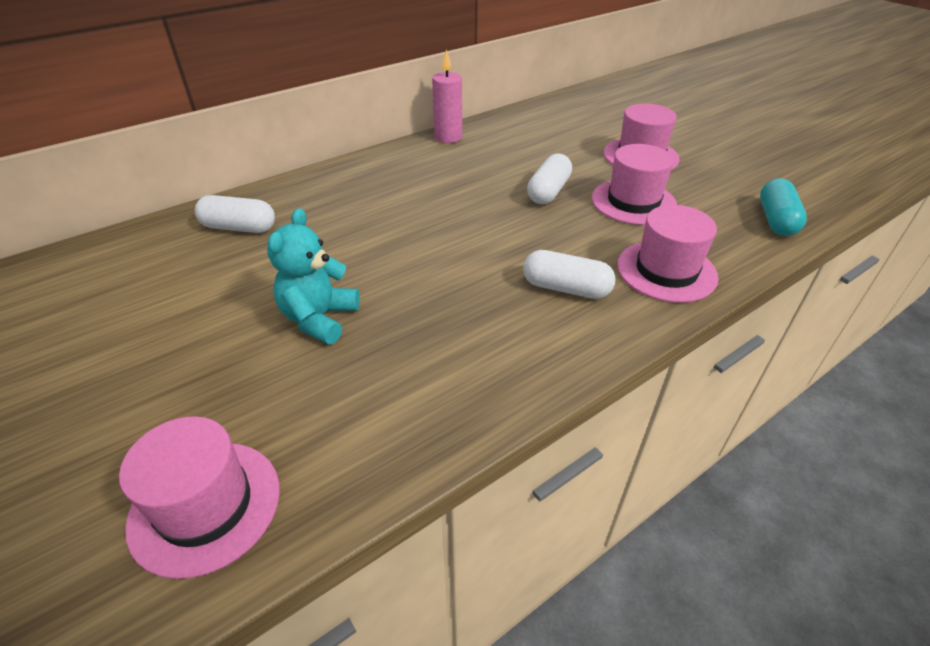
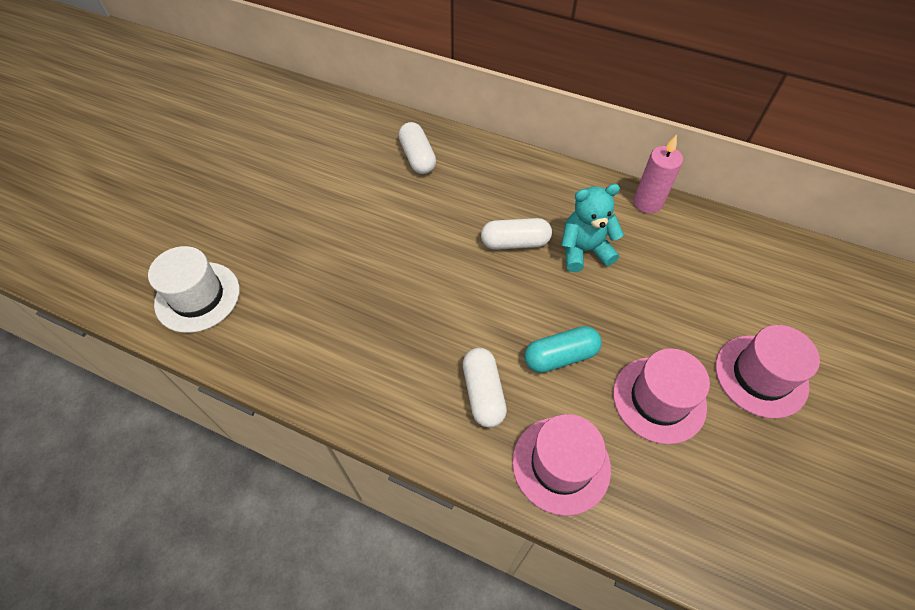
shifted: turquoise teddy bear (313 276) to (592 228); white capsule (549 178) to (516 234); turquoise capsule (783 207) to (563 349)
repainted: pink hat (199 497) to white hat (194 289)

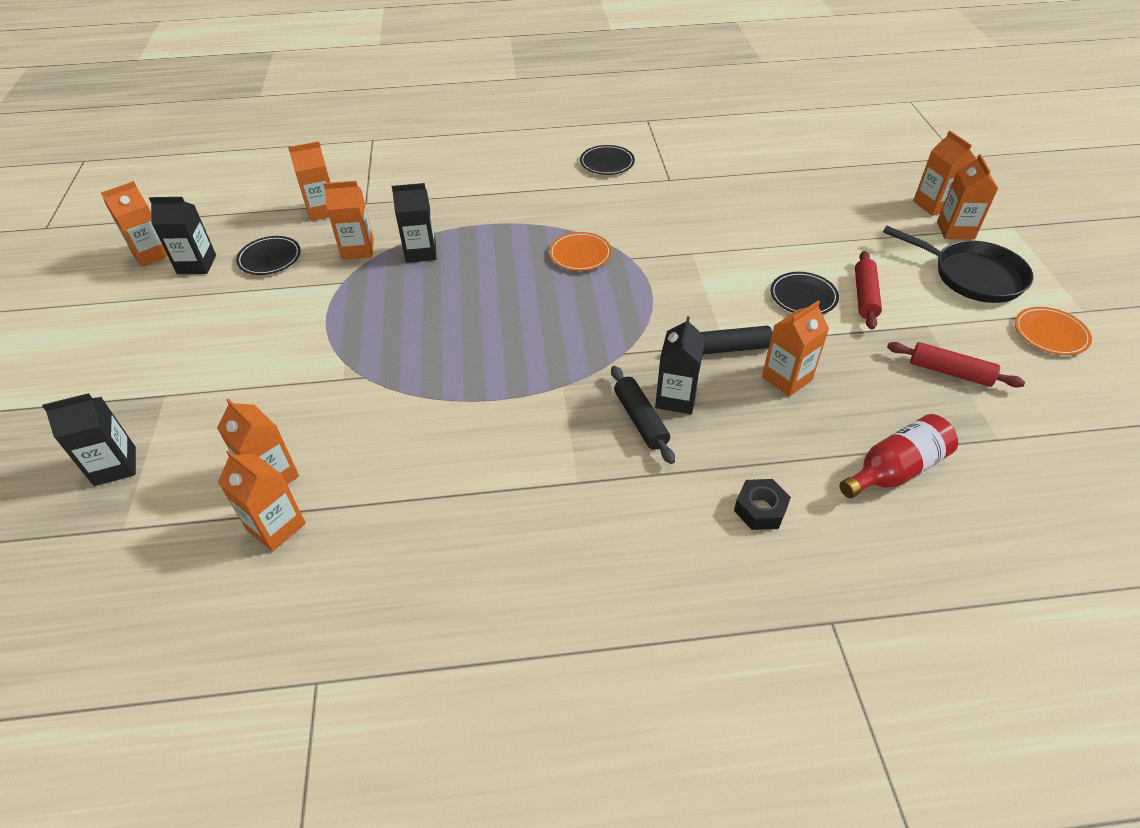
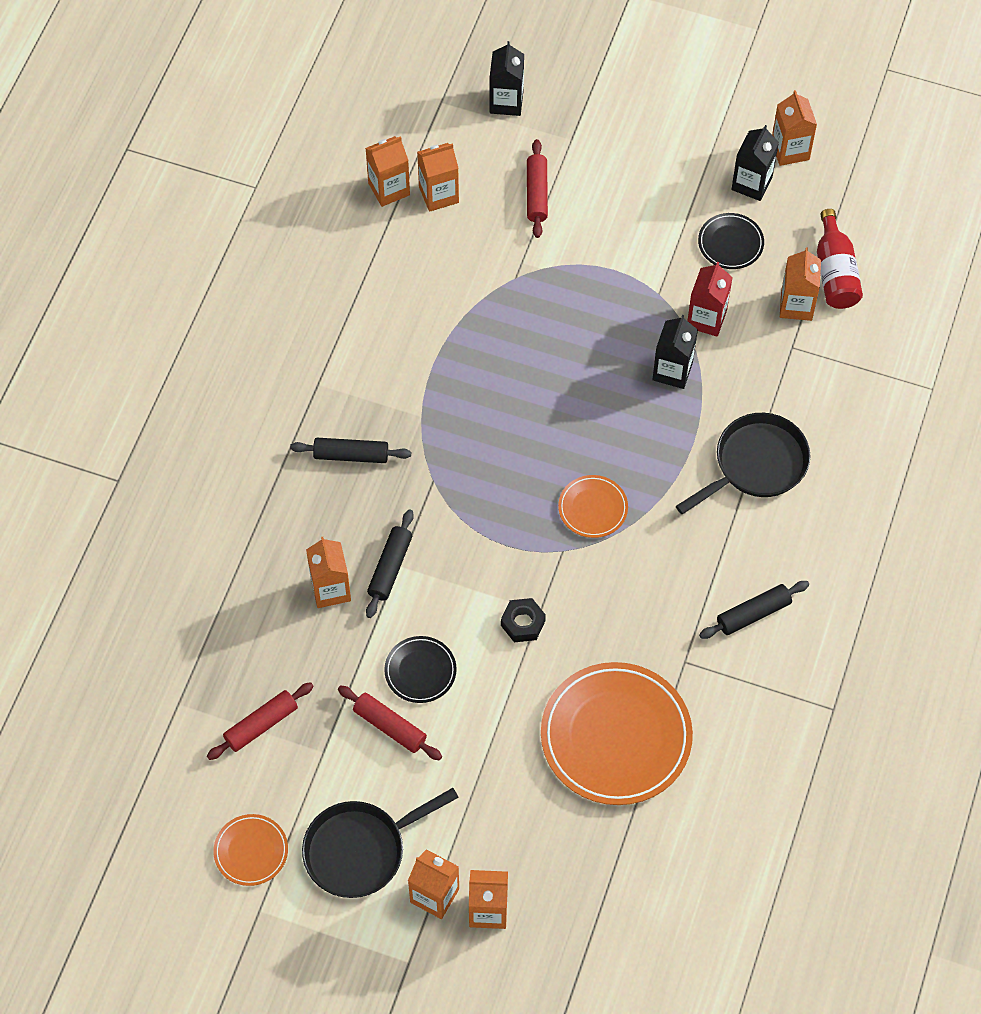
gone: black carton (680 365)
new: red rolling pin (537 188); orange plate (617 733); black pan (743 463)
shifted: black nut (762 504) to (523 620); red bottle (898 456) to (840 259)
swapped: black plate (607 160) to black rolling pin (754 610)
repainted: orange carton (348 220) to red carton (710 299)

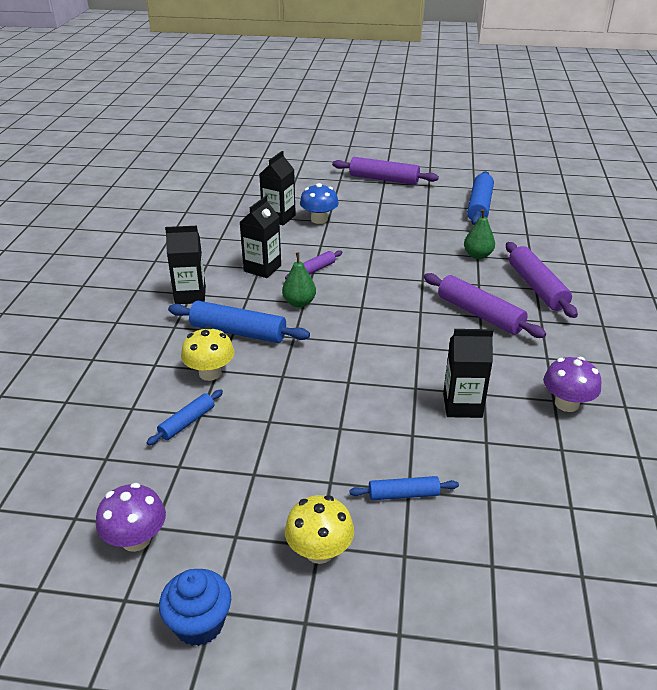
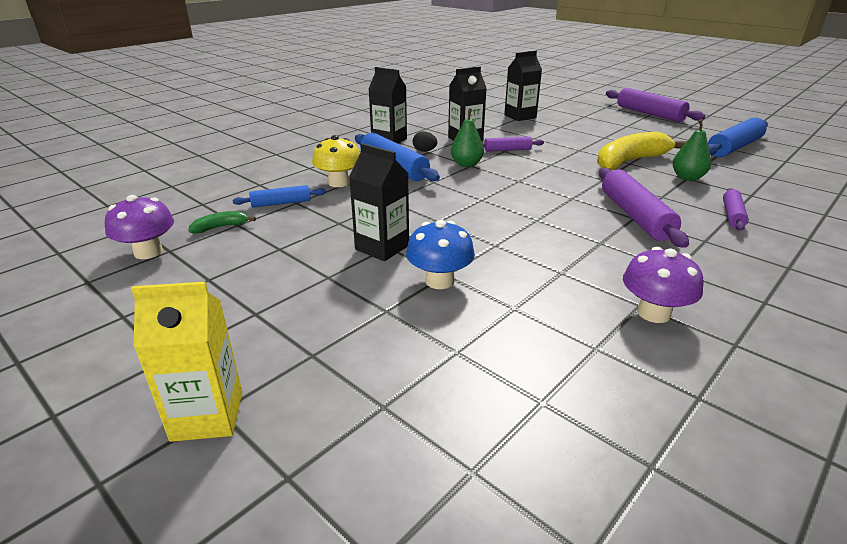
gone: blue cupcake (195 607); yellow mushroom (319 529); blue rolling pin (404 488)
new: yellow carton (187 362); green banana (222 222); black egg (425 141); yellow banana (642 151)
shifted: blue mushroom (319 203) to (440 254); black carton (468 373) to (379 202)
scaled: purple rolling pin (542 280) = (736 209) x0.56

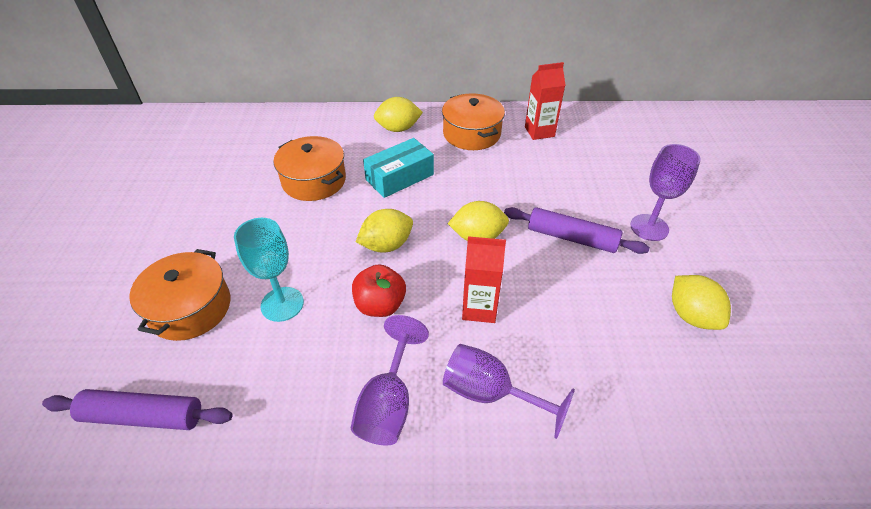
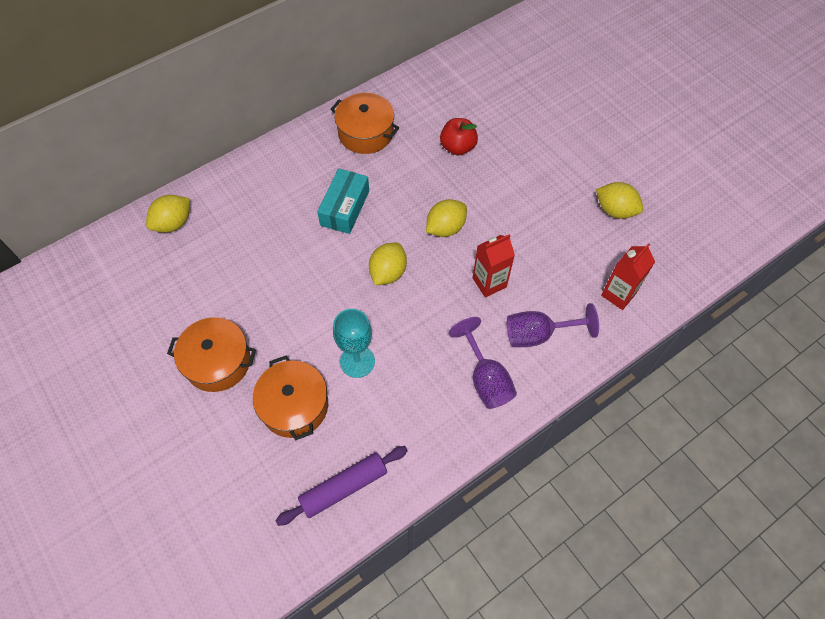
gone: purple rolling pin (577 230); purple goblet (665 192)
shifted: orange pot (309 168) to (211 354); red apple (379 290) to (459 136); yellow lemon (398 114) to (168 214); red carton (545 101) to (628 276)

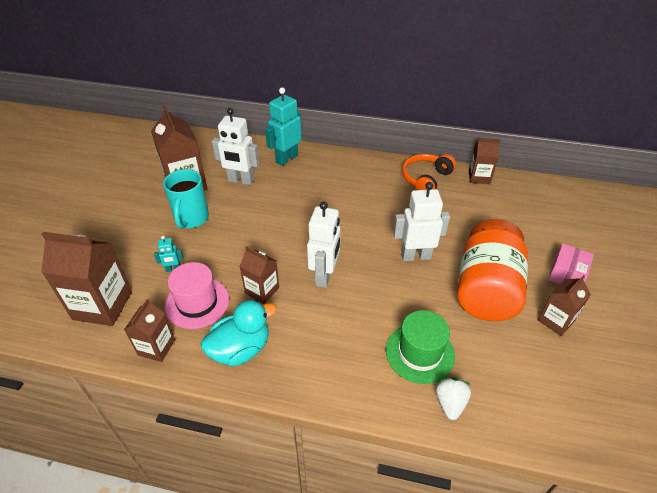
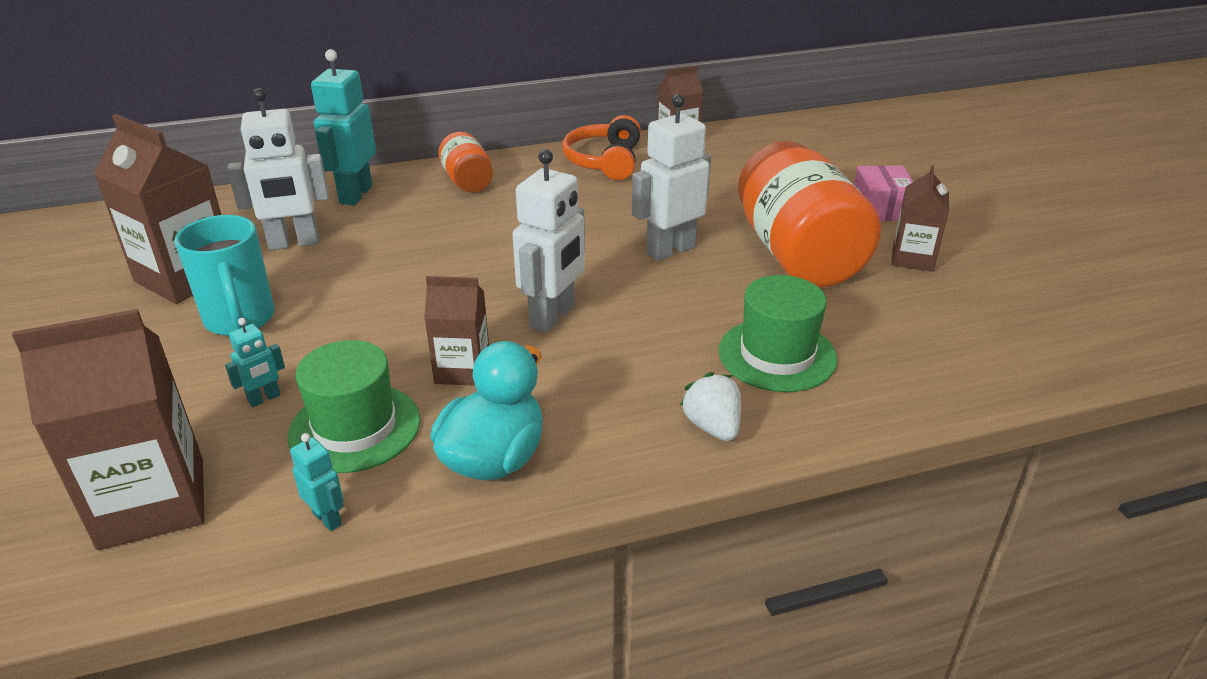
new: orange jar (465 162)
shifted: white strawberry (453 399) to (710 406)
swapped: brown carton (149 330) to turquoise robot (317 482)
repainted: pink hat (197 295) to green hat (353 406)
rotated: white robot (323 244) = (548 241) 45 degrees clockwise

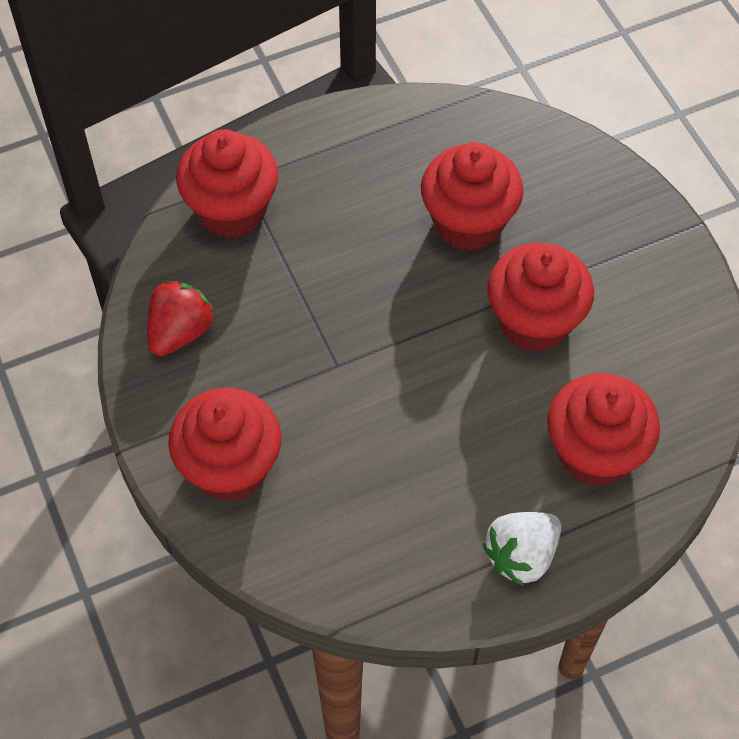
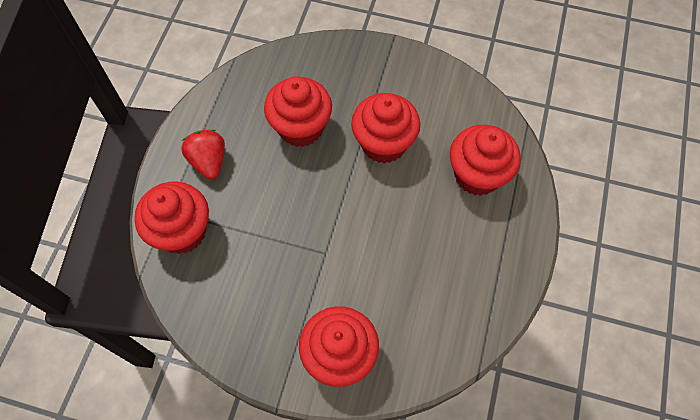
gone: white strawberry (521 549)
shifted: red strawberry (181 317) to (203 154)

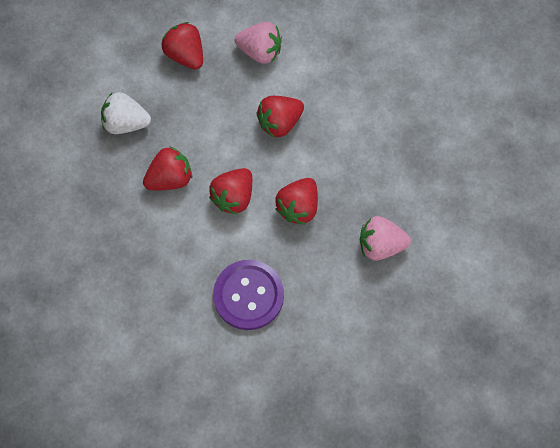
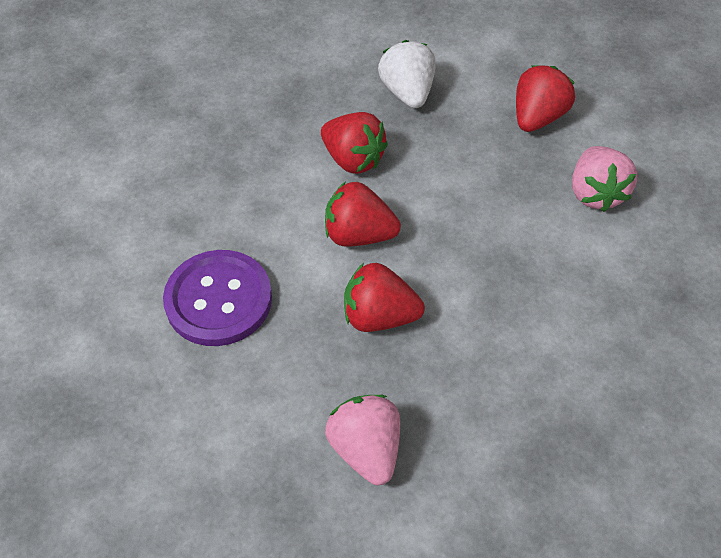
gone: red strawberry (280 116)

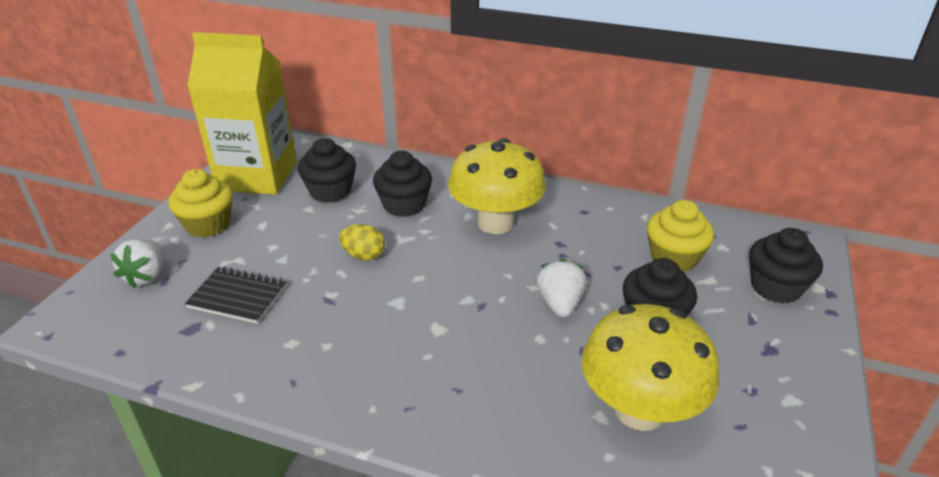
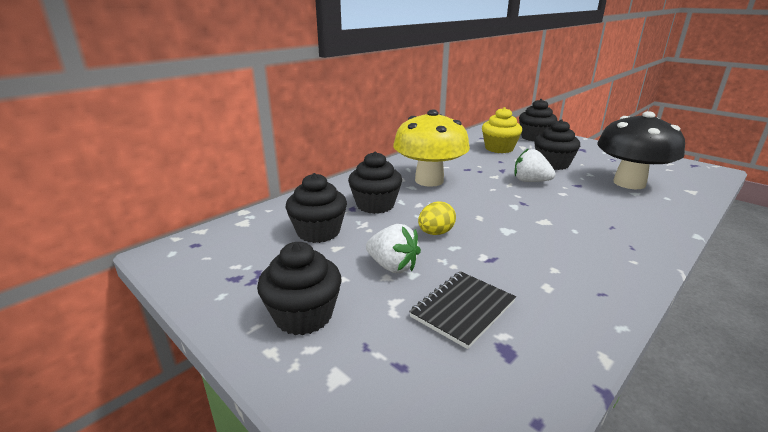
gone: yellow carton (242 113)
shifted: white strawberry (137 263) to (393 248)
repainted: yellow cupcake (201 203) to black cupcake (299 288); yellow mushroom (650 367) to black mushroom (641 150)

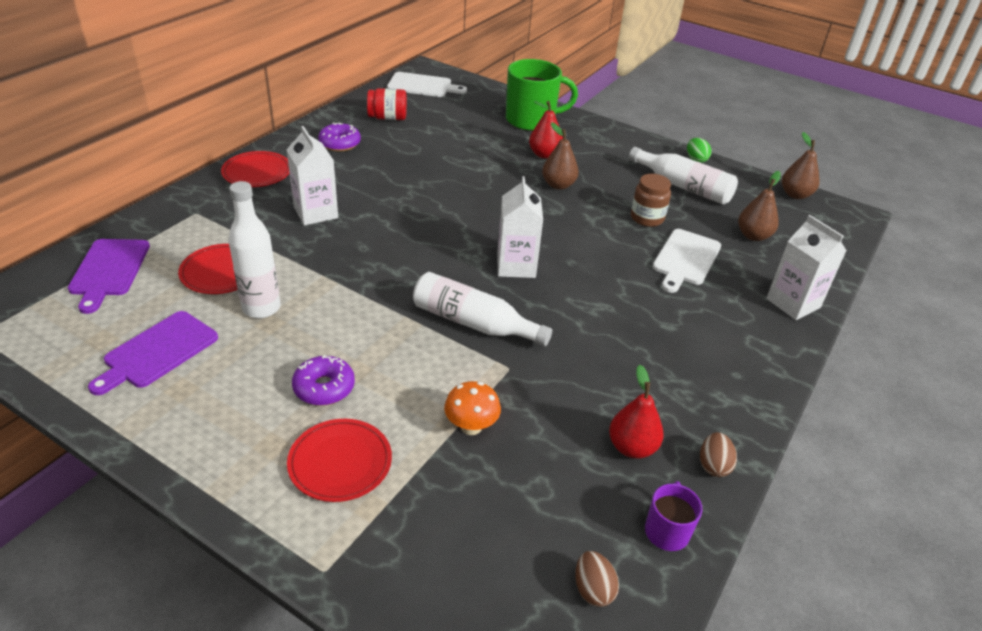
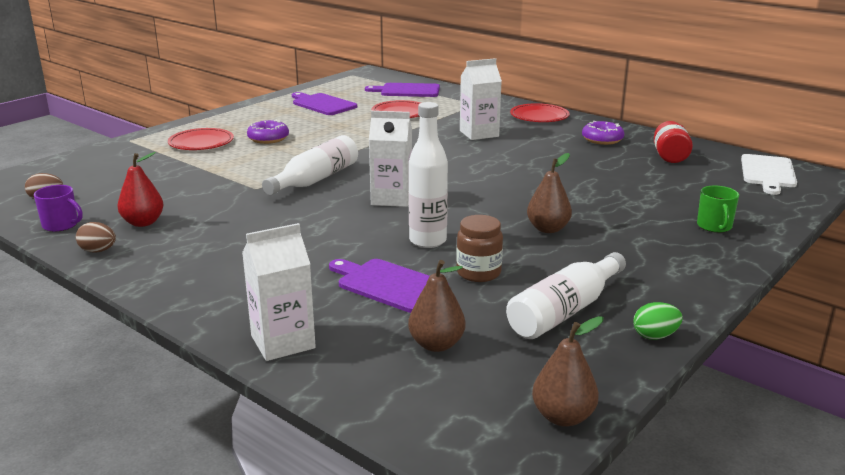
gone: orange mushroom (472 408); red pear (546 130)
shifted: white bottle (254 249) to (428 175)
repainted: white cutting board (687 261) to purple cutting board (389 286)
scaled: green mug (542 95) = (718 209) x0.50

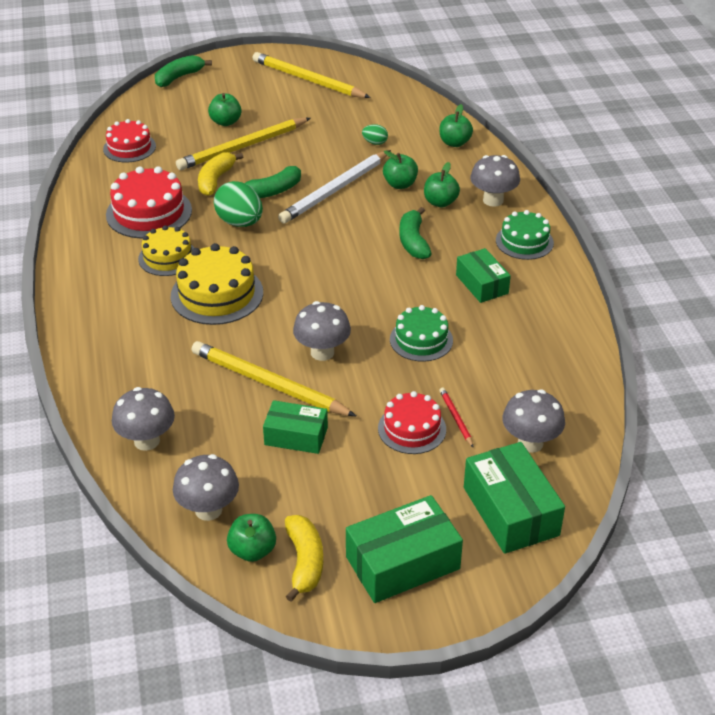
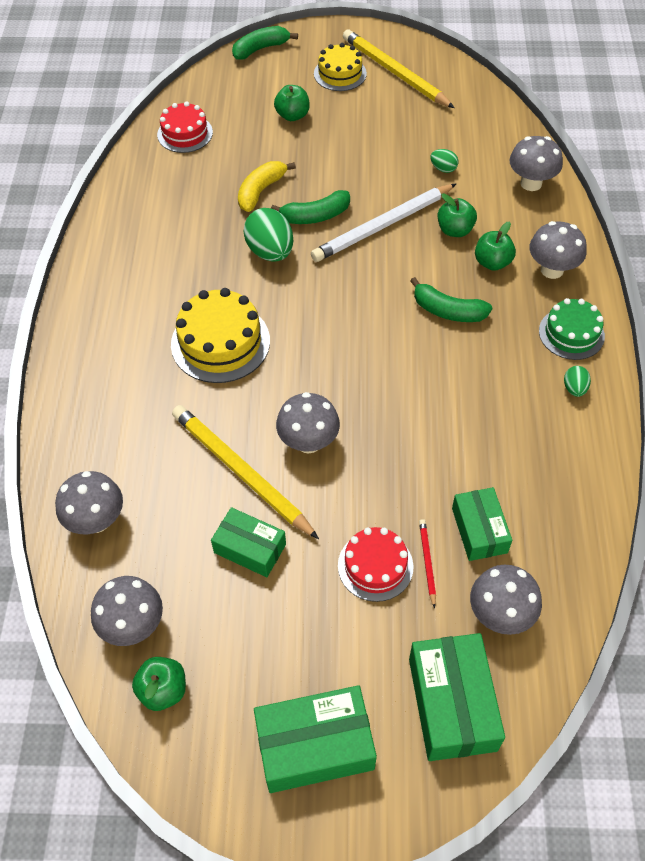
gone: red cake (149 202); yellow pencil (243 144); yellow banana (304 558); green cake (421 333)
new: green egg (577 381)
shifted: yellow cake (166 250) to (340 67); green box (483 275) to (482 524)
swapped: green apple (456 125) to grey mushroom (536 163)
rotated: green banana (415 233) = (451 299) 75 degrees counterclockwise

